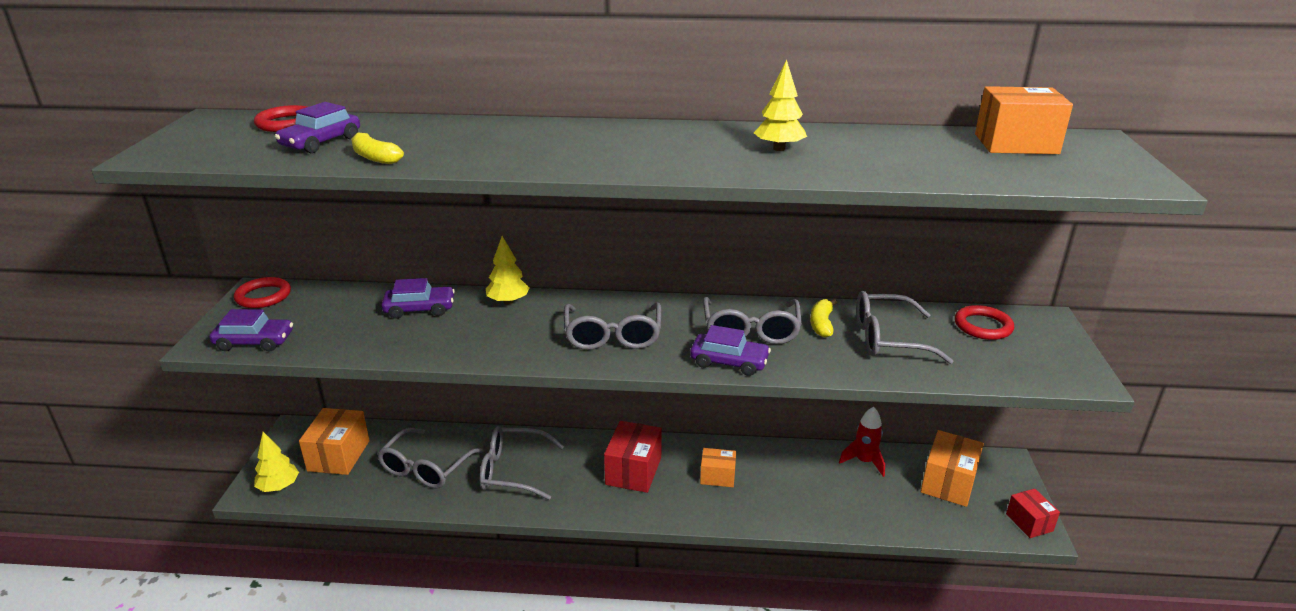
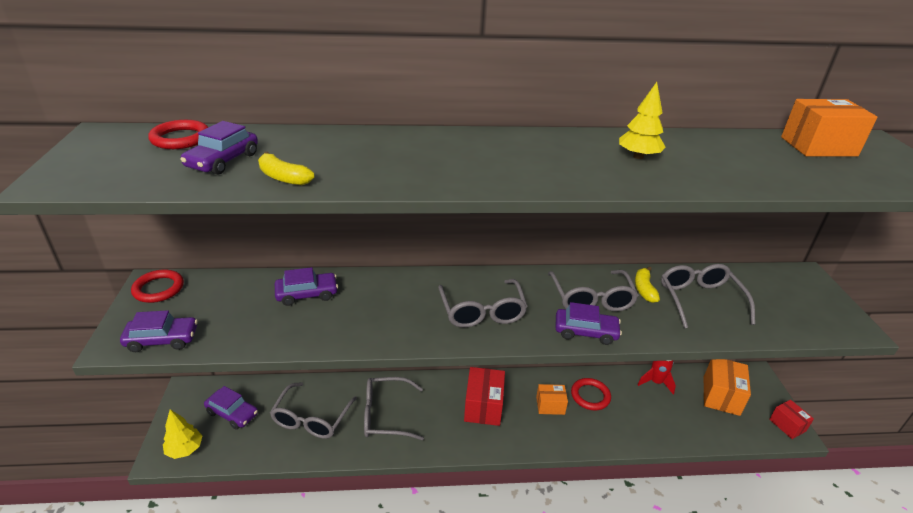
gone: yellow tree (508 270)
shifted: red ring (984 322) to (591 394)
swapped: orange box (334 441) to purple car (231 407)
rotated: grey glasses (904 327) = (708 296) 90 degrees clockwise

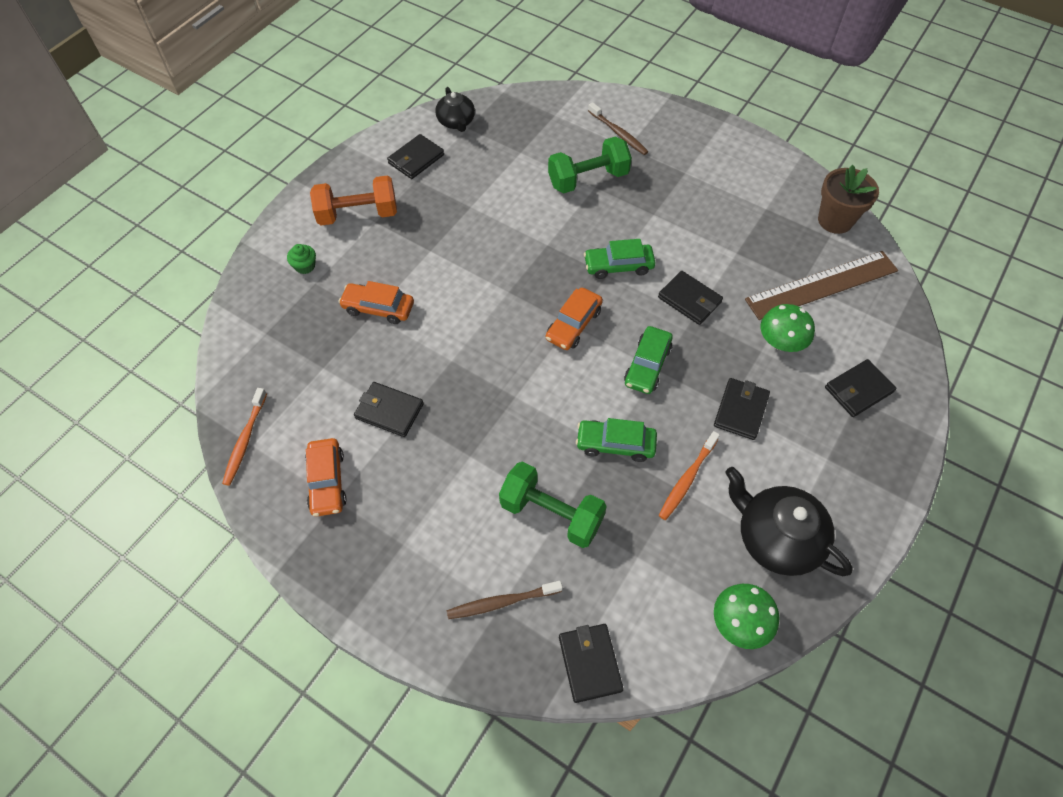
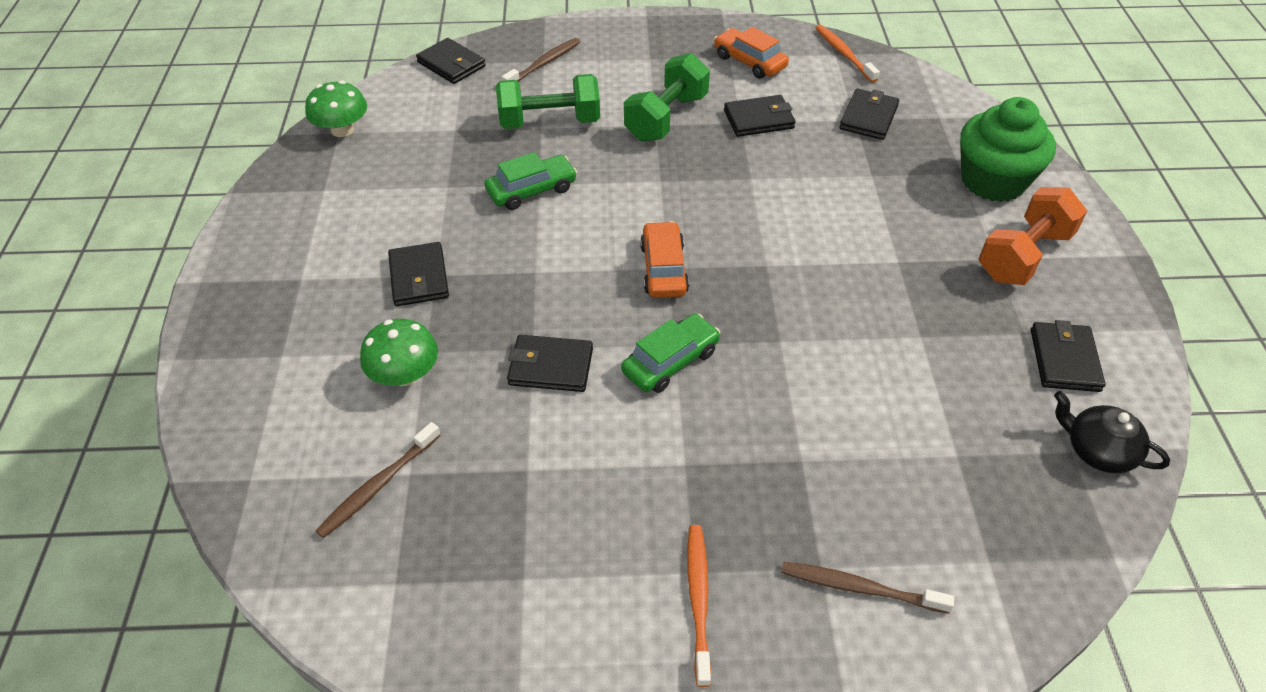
gone: orange car (376 302); green car (648 360); black teapot (789 521); brown flower pot (848 199)
shifted: green dumbbell (590 165) to (667 97); orange toothbrush (689 475) to (699 606); black wallet (860 388) to (869 114)
swapped: brown ruler (821 285) to brown toothbrush (378 480)
scaled: green cupcake (301 259) = (1008 149) x2.46

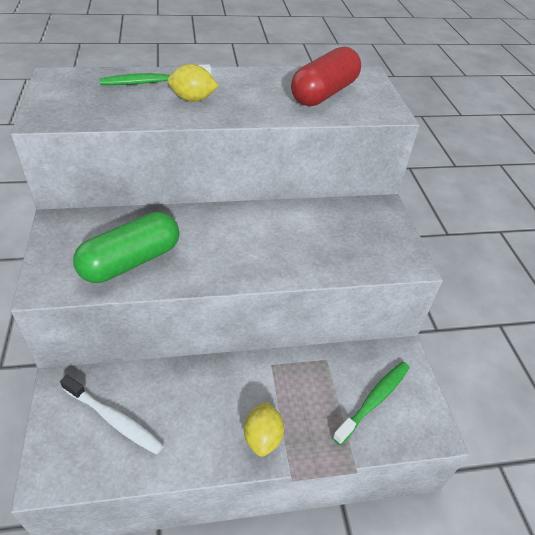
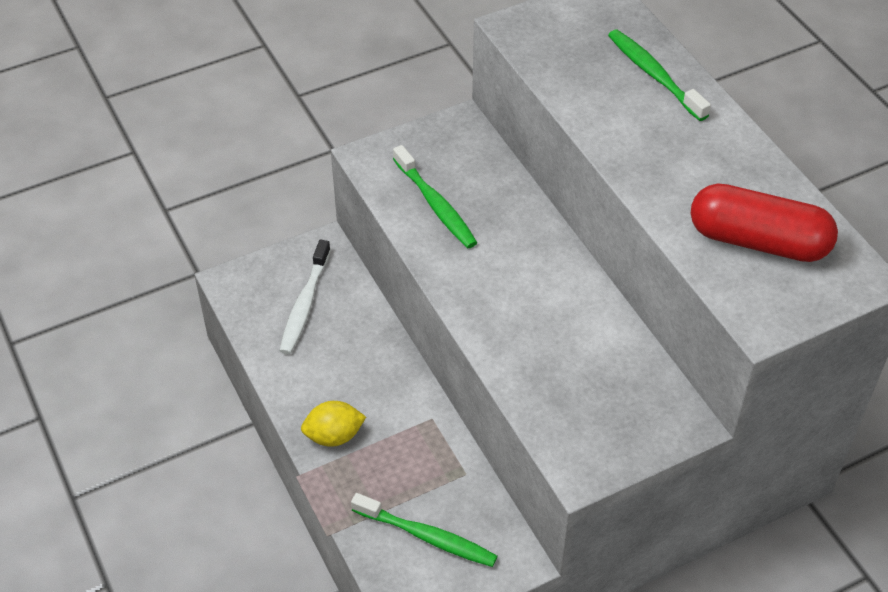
gone: yellow lemon (193 83)
swapped: green capsule (126 247) to green toothbrush (435 196)

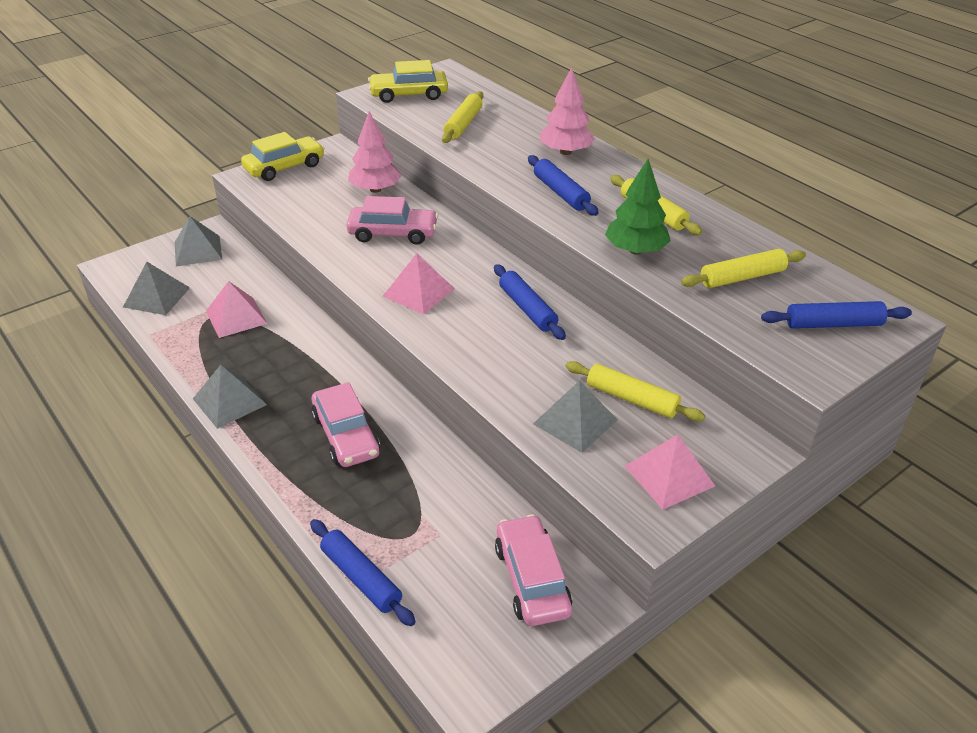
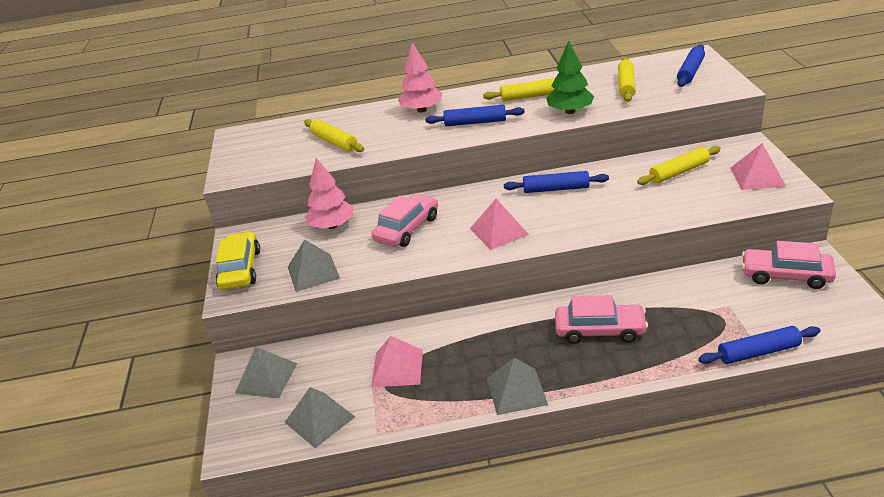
gone: yellow car (408 81)
shifted: grey pyramid (575 417) to (314 265)

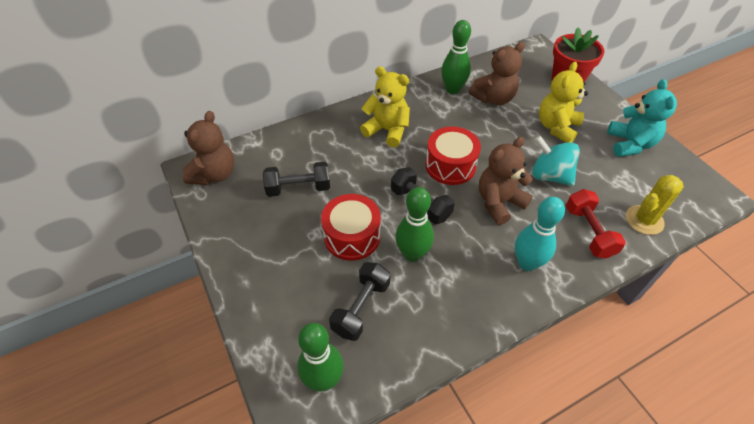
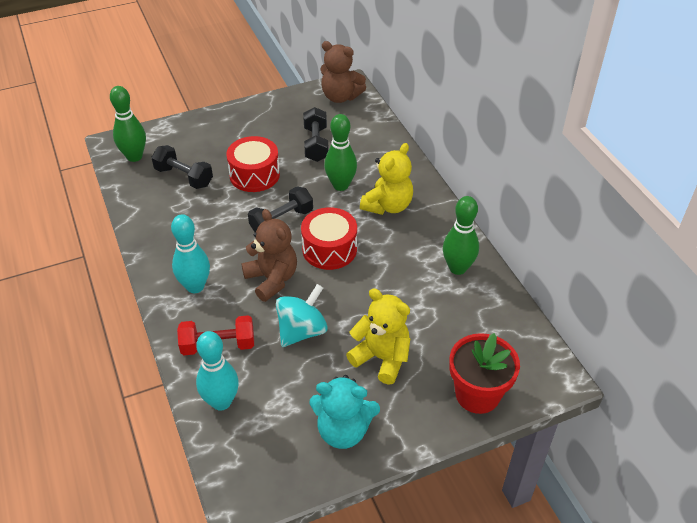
gone: brown teddy bear (497 73)
shifted: green bowling pin (414 224) to (340 152)
swapped: yellow cactus (655 205) to turquoise bowling pin (217 371)

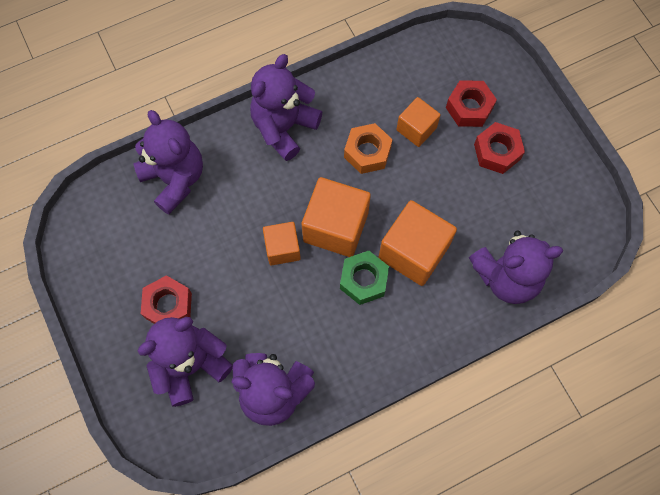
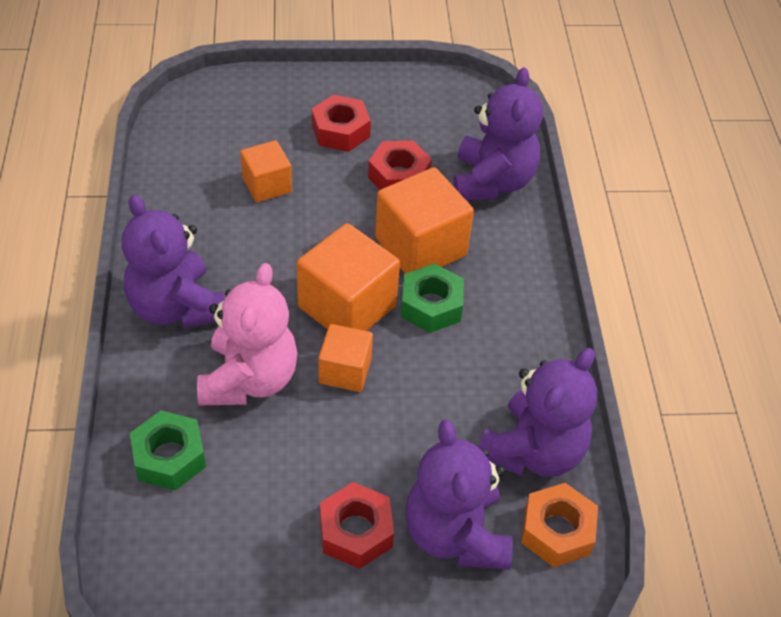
new: pink teddy bear (247 334)
shifted: orange nut (368 148) to (559 525); red nut (471 103) to (400 165)
swapped: purple teddy bear (168 162) to green nut (168 450)

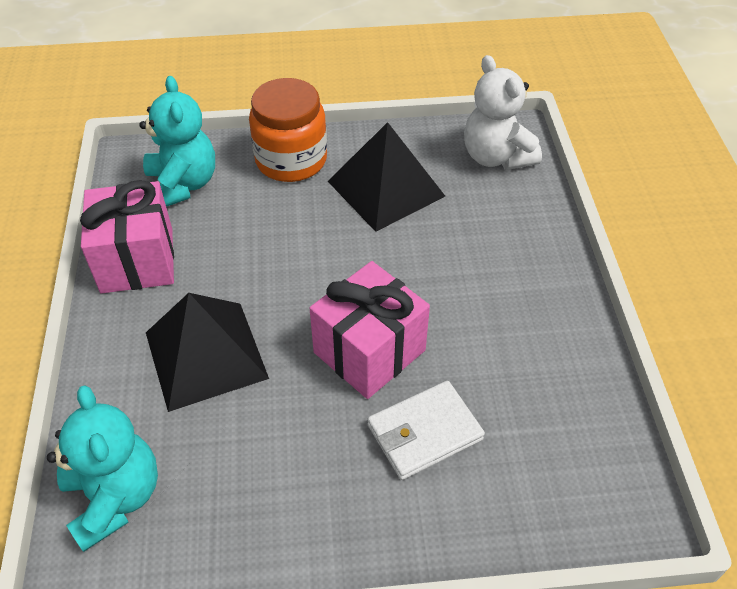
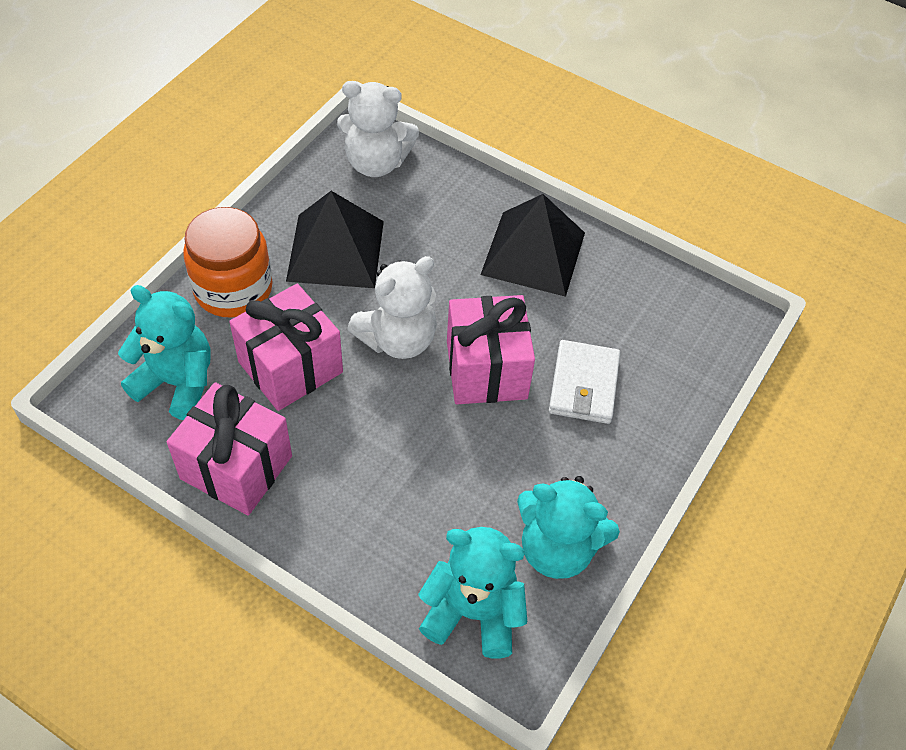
new: pink gift (286 347); white teddy bear (392 307); turquoise teddy bear (568 527)
shifted: black pyramid (207 352) to (532 245)

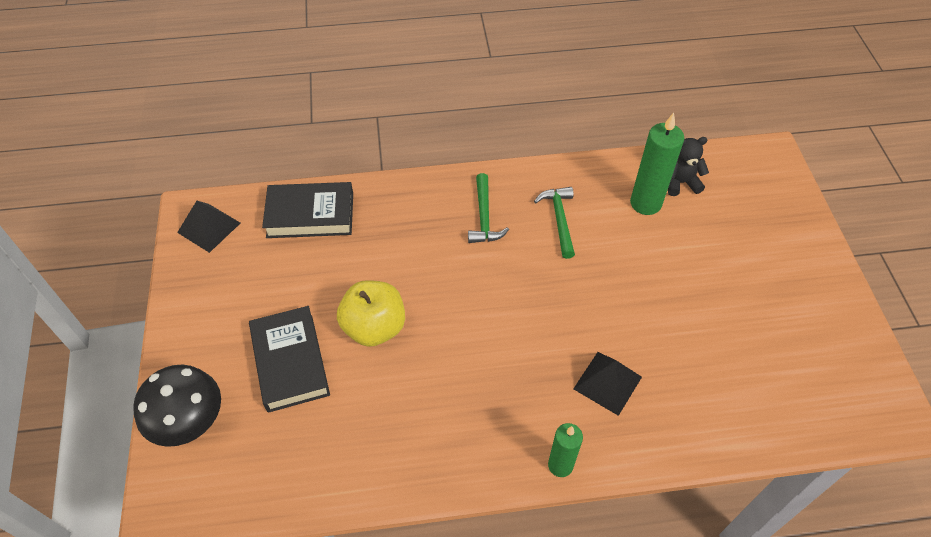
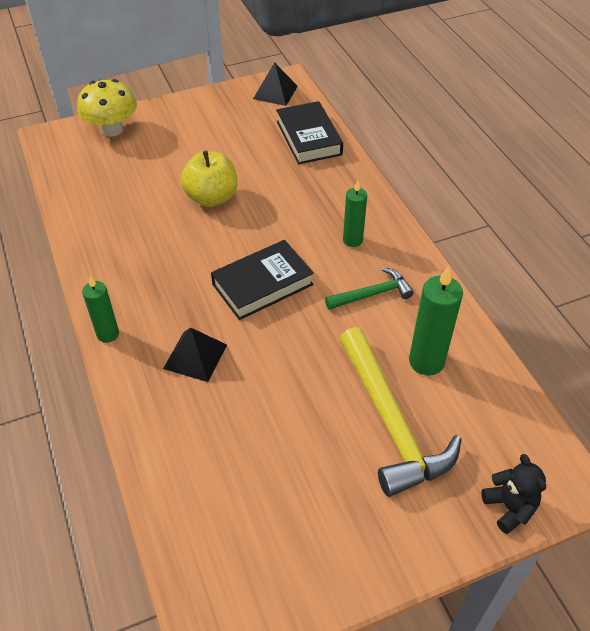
new: yellow hammer (400 412)
shifted: black book (289 359) to (262 280); black teddy bear (688 166) to (513 494)
swapped: green hammer (488 208) to green candle (355 214)
repainted: black mushroom (177 406) to yellow mushroom (107 108)

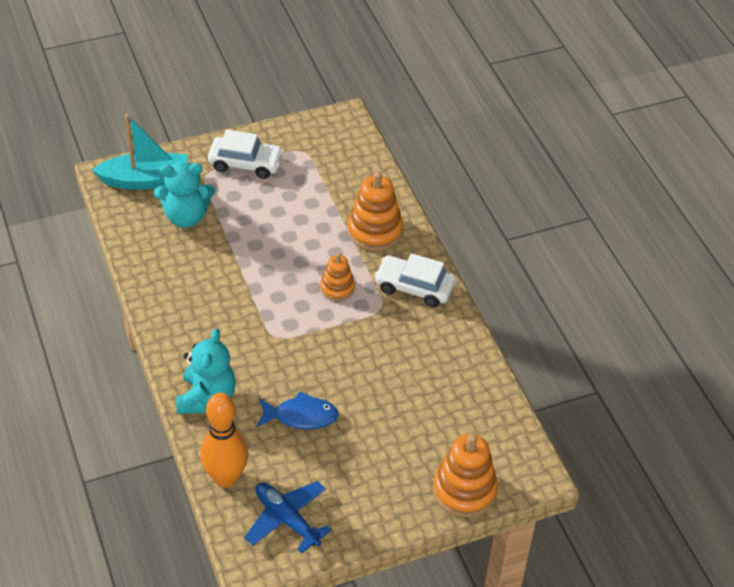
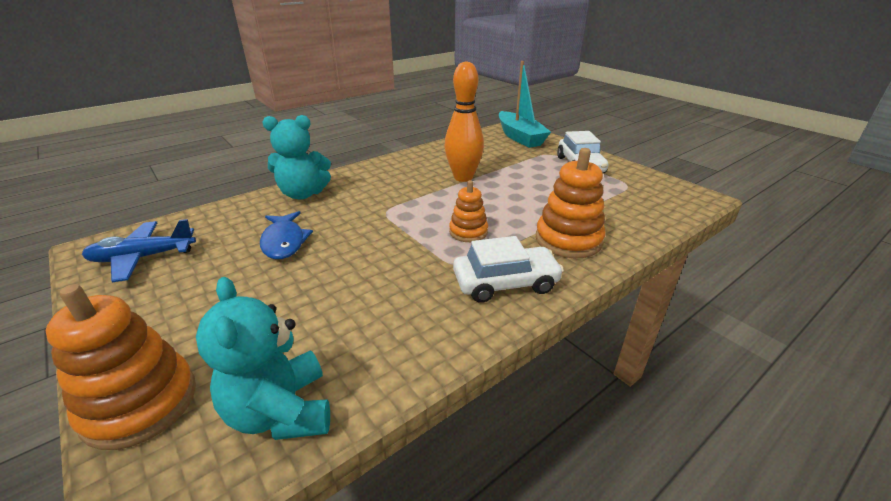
shifted: turquoise teddy bear (184 195) to (263 358); orange bowling pin (224 440) to (464 121)
rotated: blue plane (287 517) = (139 250) 135 degrees counterclockwise; white car (415 280) = (508 269) 75 degrees clockwise

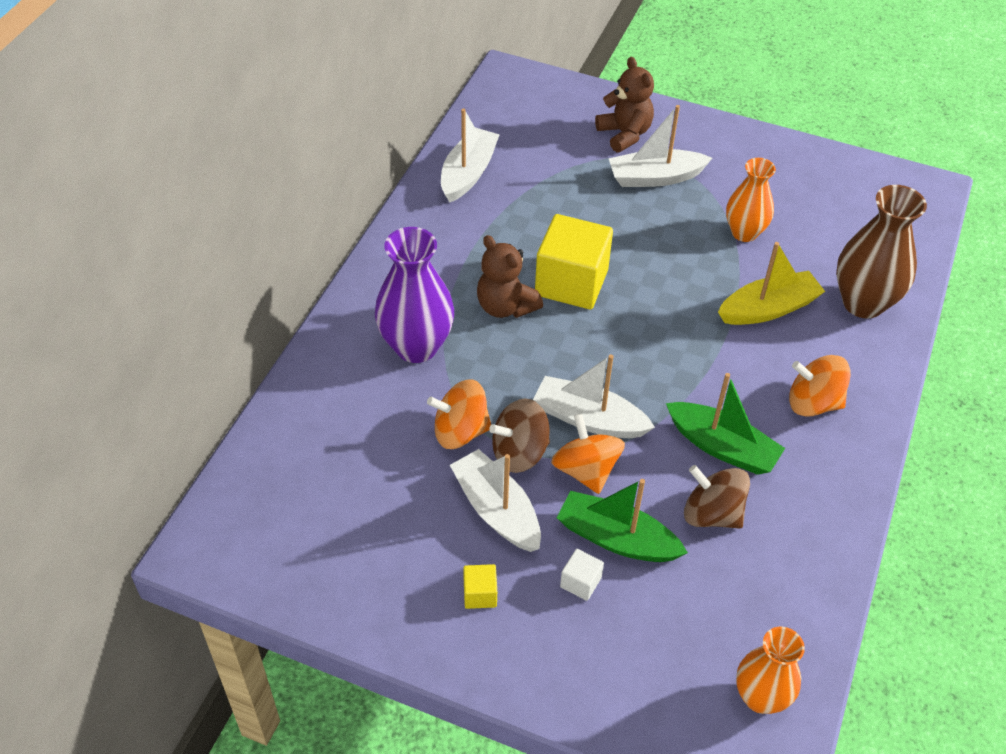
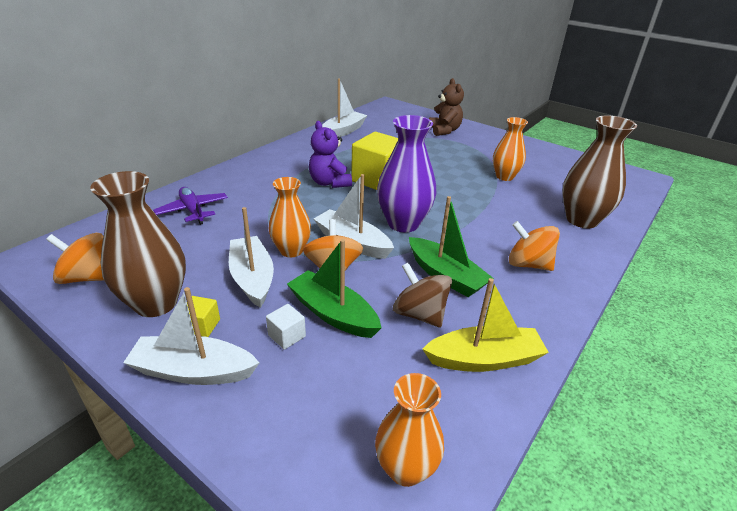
new: brown vase (138 244); purple plane (190 206)
shifted: purple vase (414 295) to (406 173); orange spinning top (459 414) to (75 258); white boat (660 146) to (191 336); yellow boat (771 283) to (486 325)
swapped: brown spinning top (519 435) to orange vase (290 217)
repainted: brown teddy bear (510 276) to purple teddy bear (330 154)

